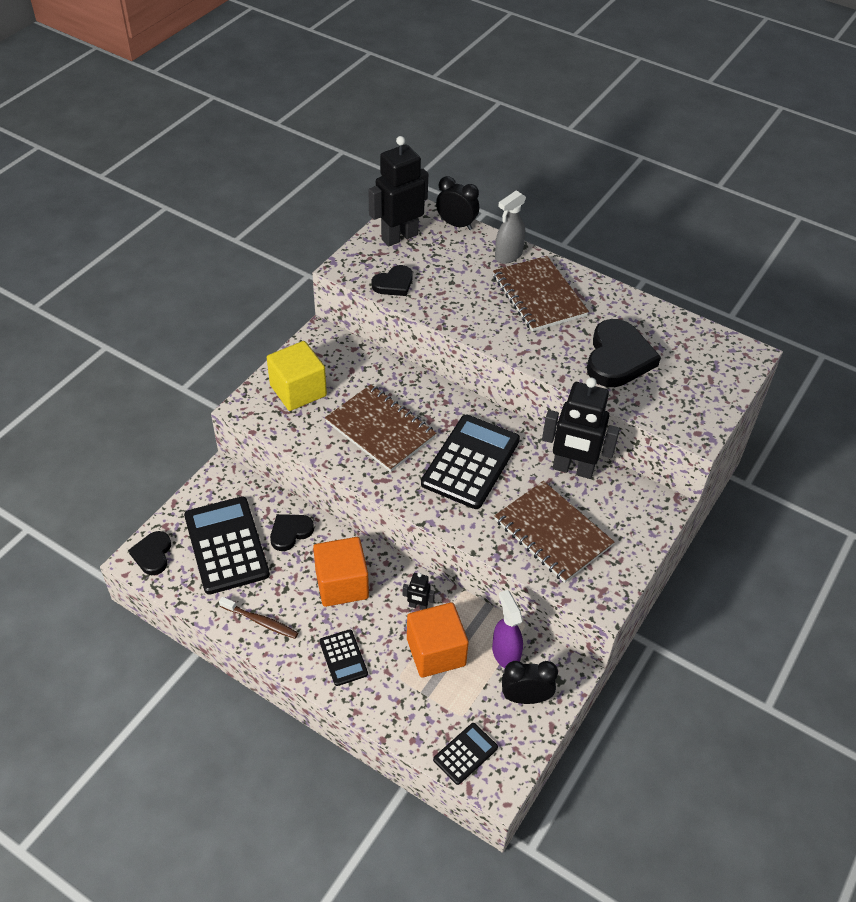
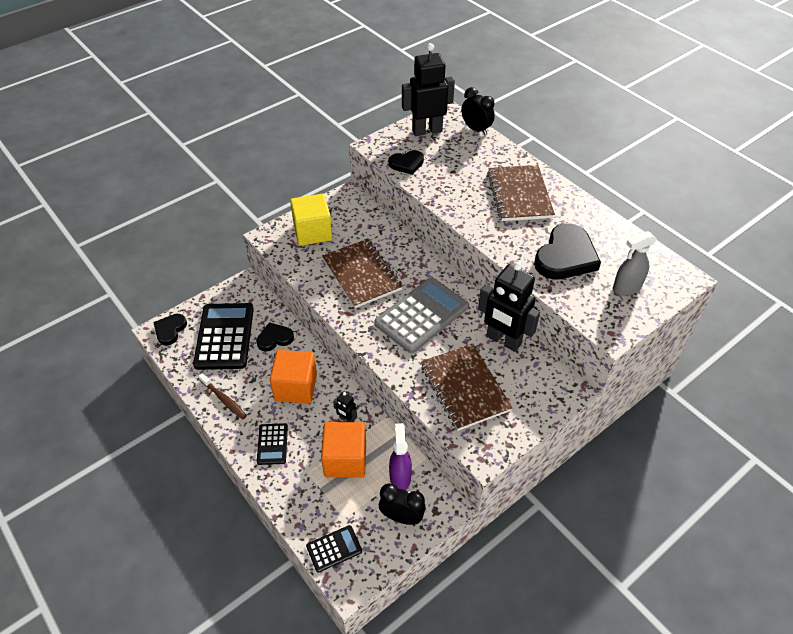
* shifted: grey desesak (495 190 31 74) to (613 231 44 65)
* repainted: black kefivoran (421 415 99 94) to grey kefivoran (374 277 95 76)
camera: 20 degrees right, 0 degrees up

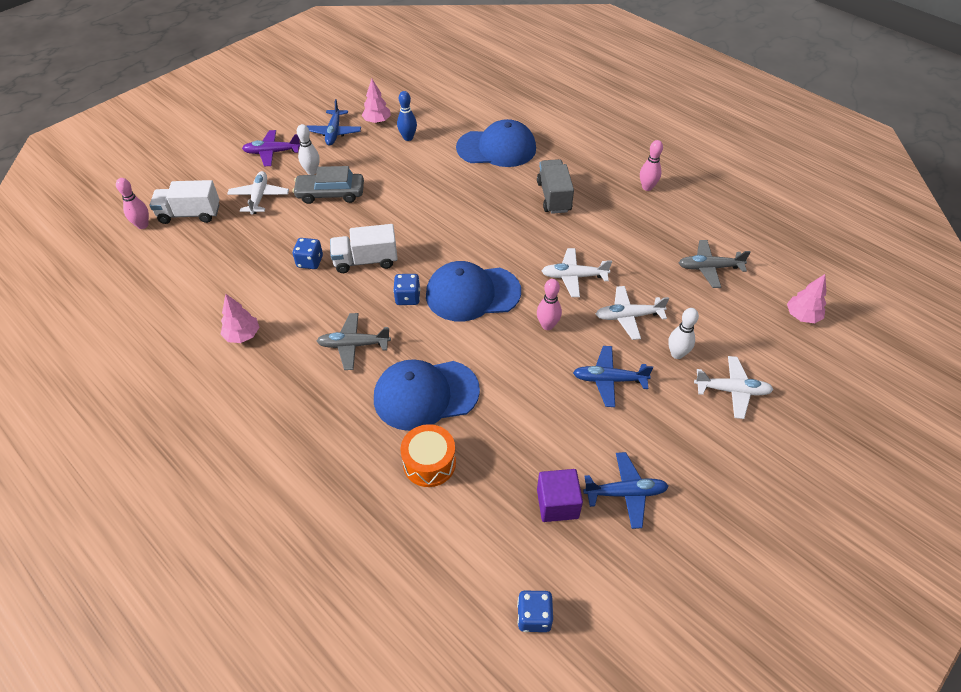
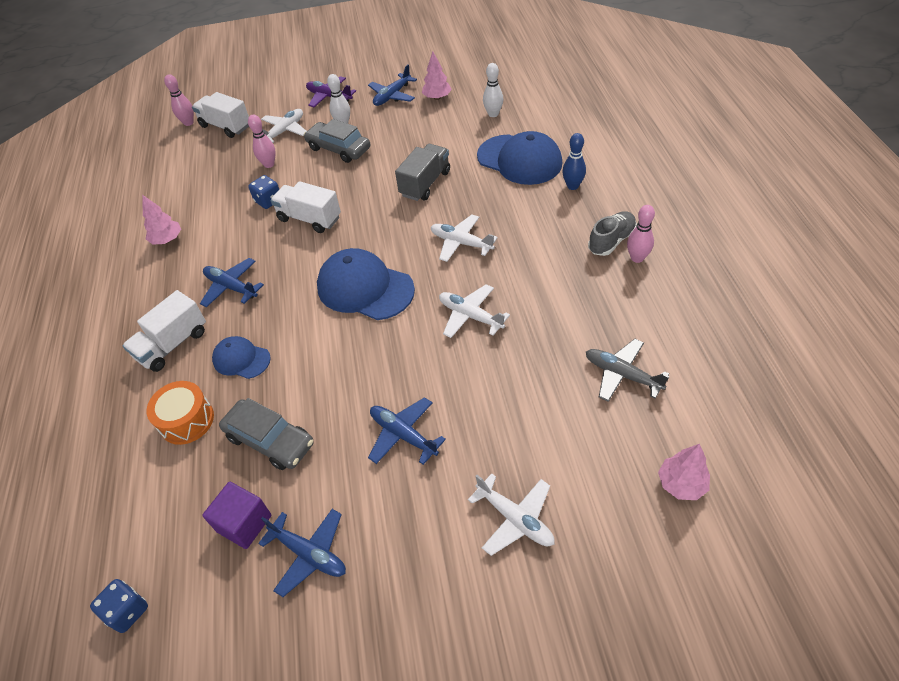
* gone: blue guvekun (393 274 27 31)
* new: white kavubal (122 290 84 82)
* new: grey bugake (219 398 95 72)
* new: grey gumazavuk (588 211 49 45)
* shifted: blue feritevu (397 91 20 50) to (562 133 24 57)
* shifted: grey kavubal (537 159 37 55) to (395 144 55 57)
* shifted: pink feritevu (537 279 25 51) to (248 114 28 54)
* shifted: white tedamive (596 286 73 54) to (431 215 67 47)
* shifted: white feritevu (668 308 31 51) to (483 63 20 54)
* repainted: grey tedamive (317 313 74 57) to blue tedamive (200 258 64 50)
* scaled: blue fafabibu (374 359 106 72) = (212 336 59 43) x0.55
camera: 40 degrees right, 0 degrees up

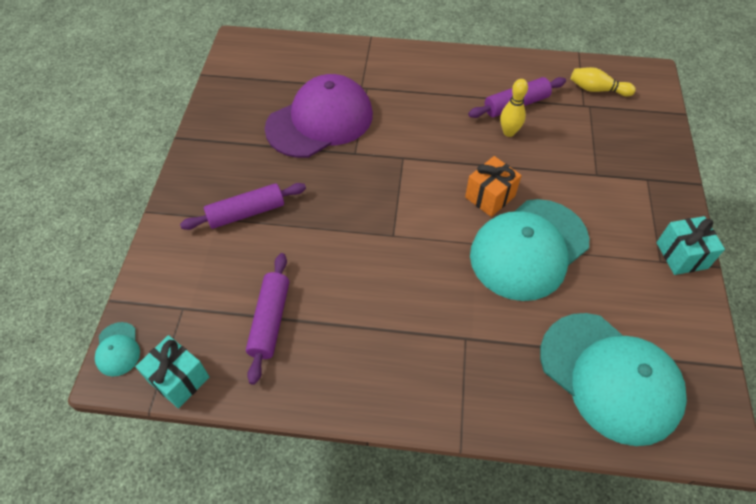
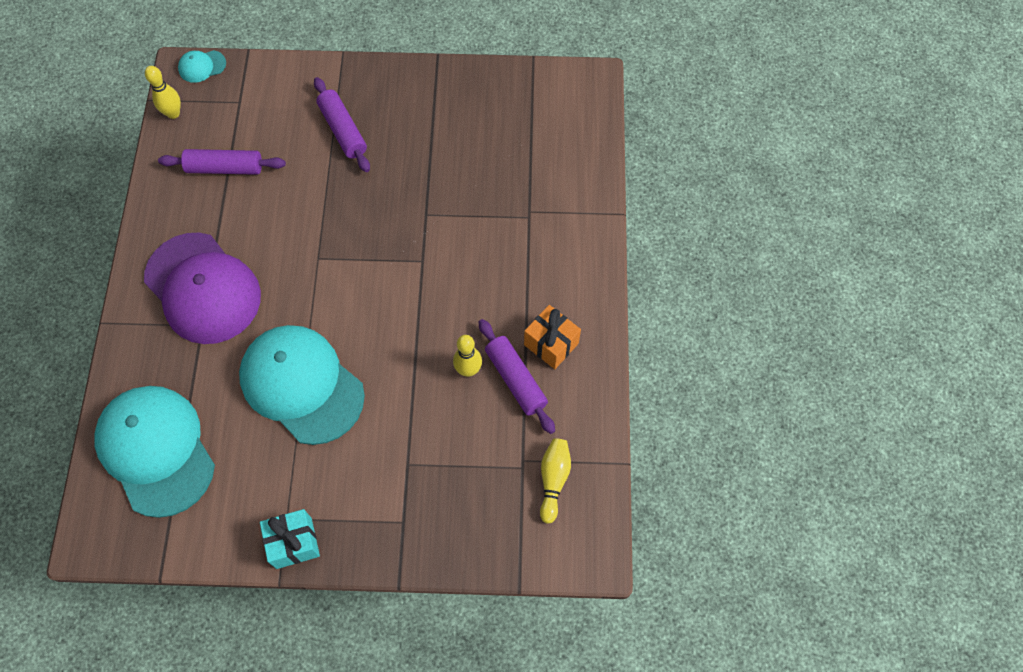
* shifted: purple fafabibu (265 74 108 84) to (144 233 117 111)
* shifted: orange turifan (465 156 57 61) to (524 305 57 64)
* swapped: turquoise turifan (135 335 74 74) to yellow feritevu (145 66 36 53)
* rotated: turquoise fafabibu (540 313 147 133) = (94 386 121 132) 105 degrees clockwise
camera: 85 degrees right, 10 degrees up

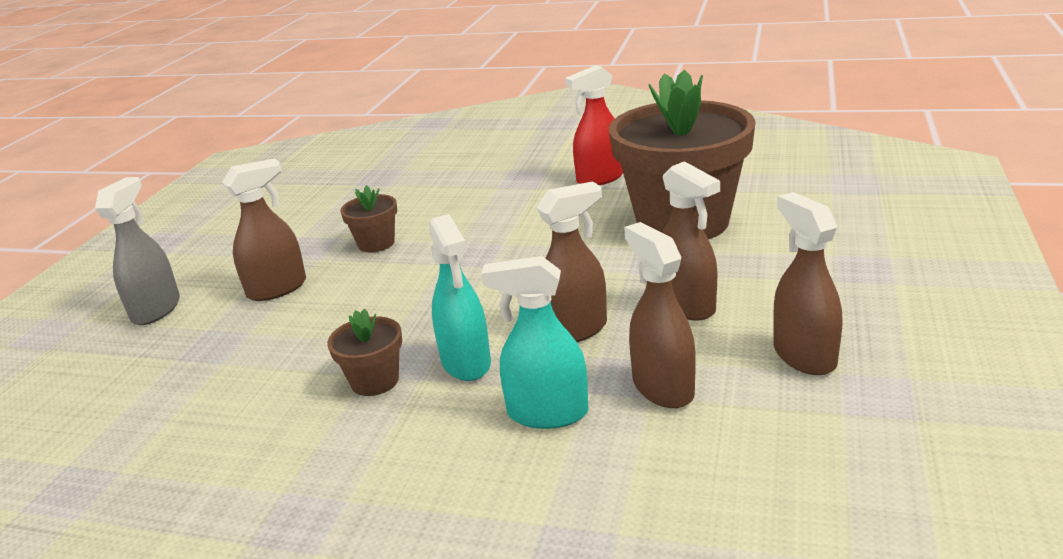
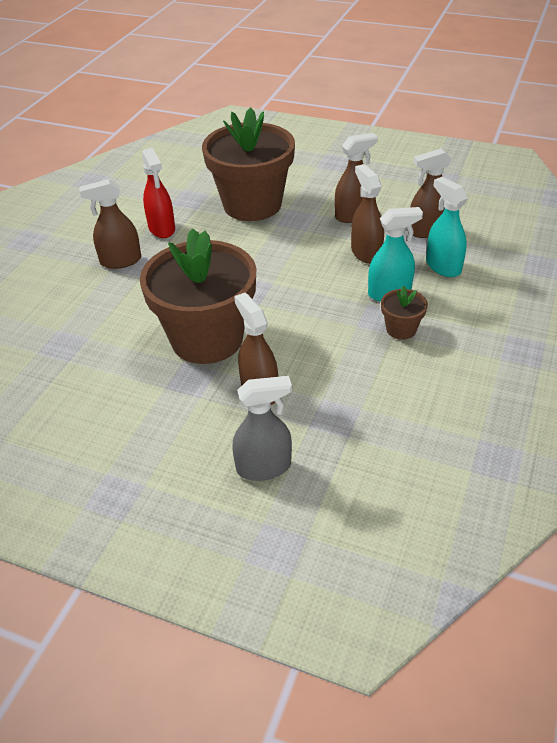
* shifted: brown desesak (773 192 70 183) to (79 179 62 90)
* rotated: grey desesak (95 177 85 148) = (233 376 59 105) 150 degrees clockwise
* rotated: turquoise desesak (481 256 108 173) = (426 177 42 100) 135 degrees clockwise
* scaled: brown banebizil (340 185 57 68) = (140 228 117 136) x2.40
camera: 85 degrees left, 15 degrees up

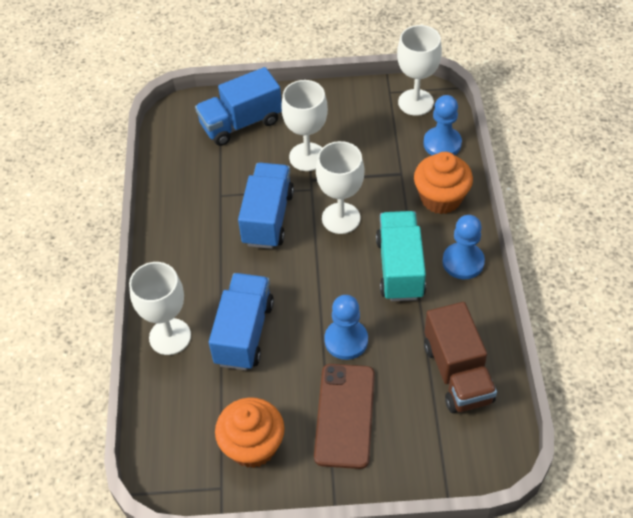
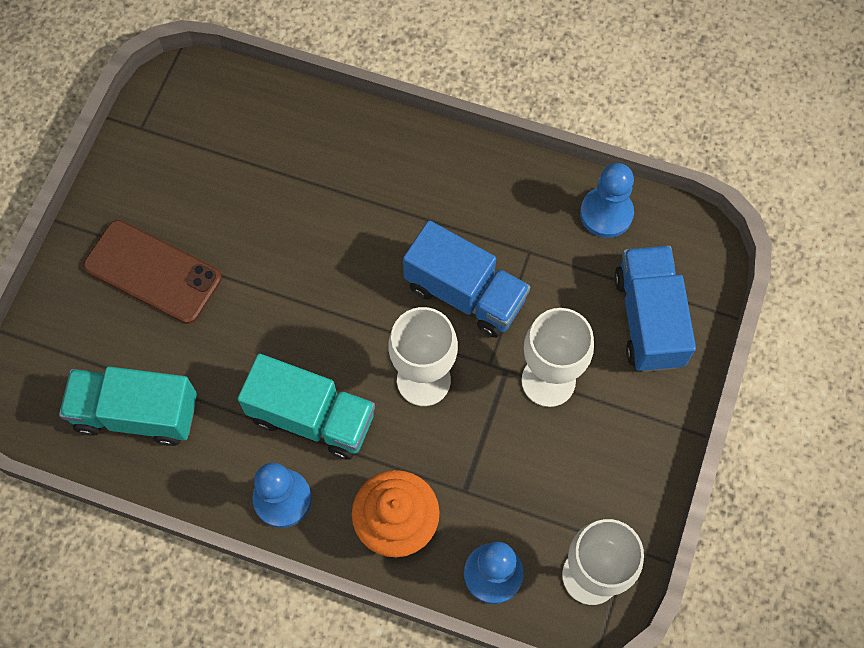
* gone: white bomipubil (129 262 62 93)
* gone: blue kavubal (209 273 65 97)
* gone: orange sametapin (215 397 70 71)
* shifted: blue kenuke (324 295 44 65) to (580 163 54 75)
* repainted: brown kavubal (424 302 73 111) to turquoise kavubal (59 366 138 80)
camera: 110 degrees right, 15 degrees up

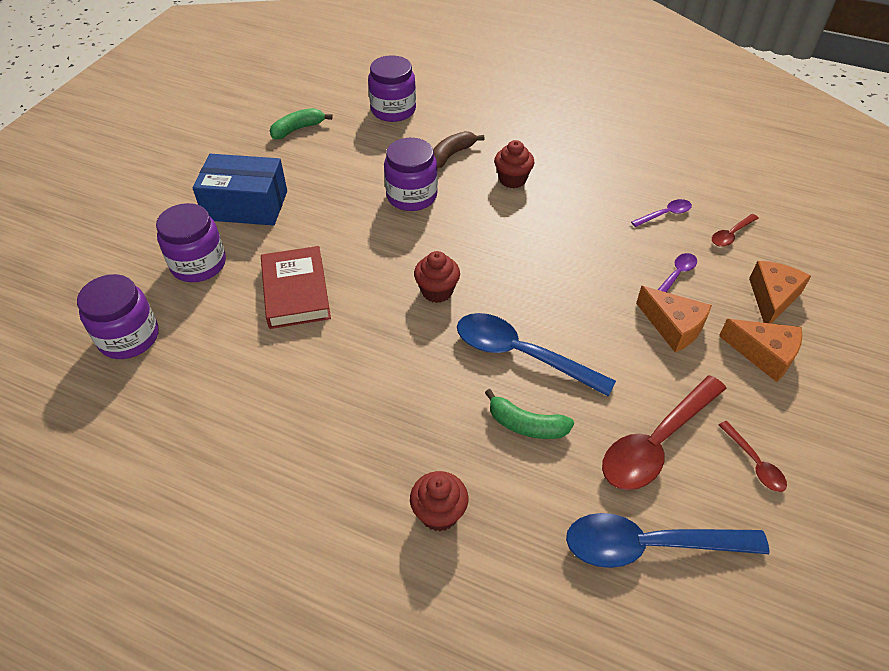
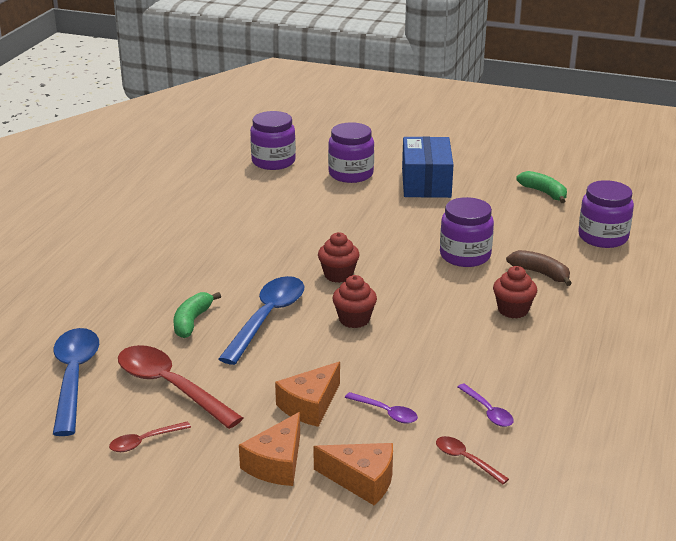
* gone: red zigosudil (261 246 70 83)
* shifted: red sametapin (410 471 58 60) to (332 275 45 53)
camera: 85 degrees right, 20 degrees down

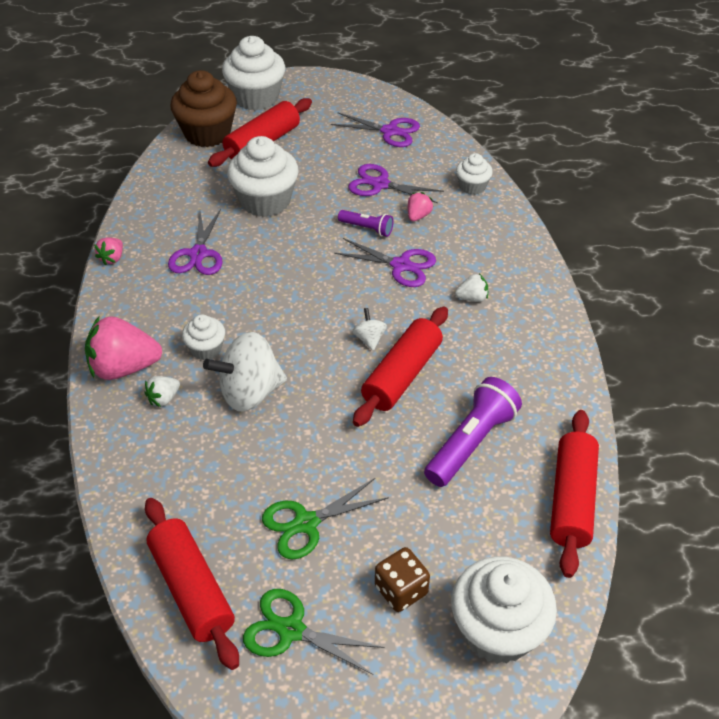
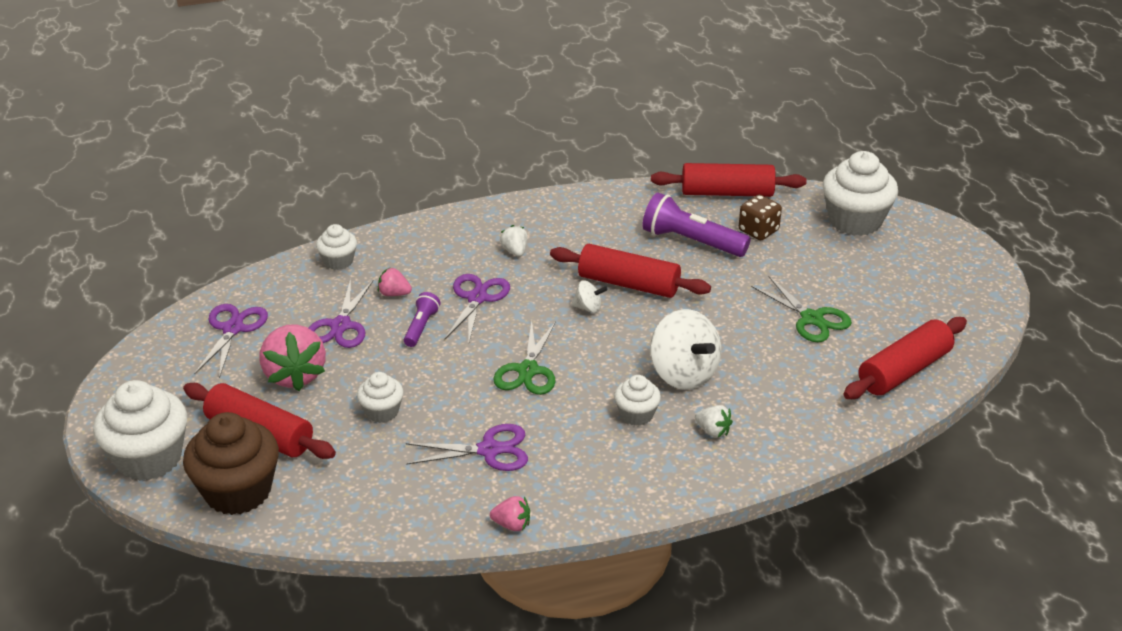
* shifted: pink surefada (85 316 77 64) to (260 324 66 67)
* shifted: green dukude (243 589 141 86) to (493 320 63 75)
* shifted: brown guvekun (375 547 55 65) to (739 195 43 45)
* rotated: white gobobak (352 308 35 43) = (571 280 36 33) 150 degrees counterclockwise
* scaled: white sametapin (227 136 71 81) = (357 372 47 51) x0.53
camera: 100 degrees left, 10 degrees down

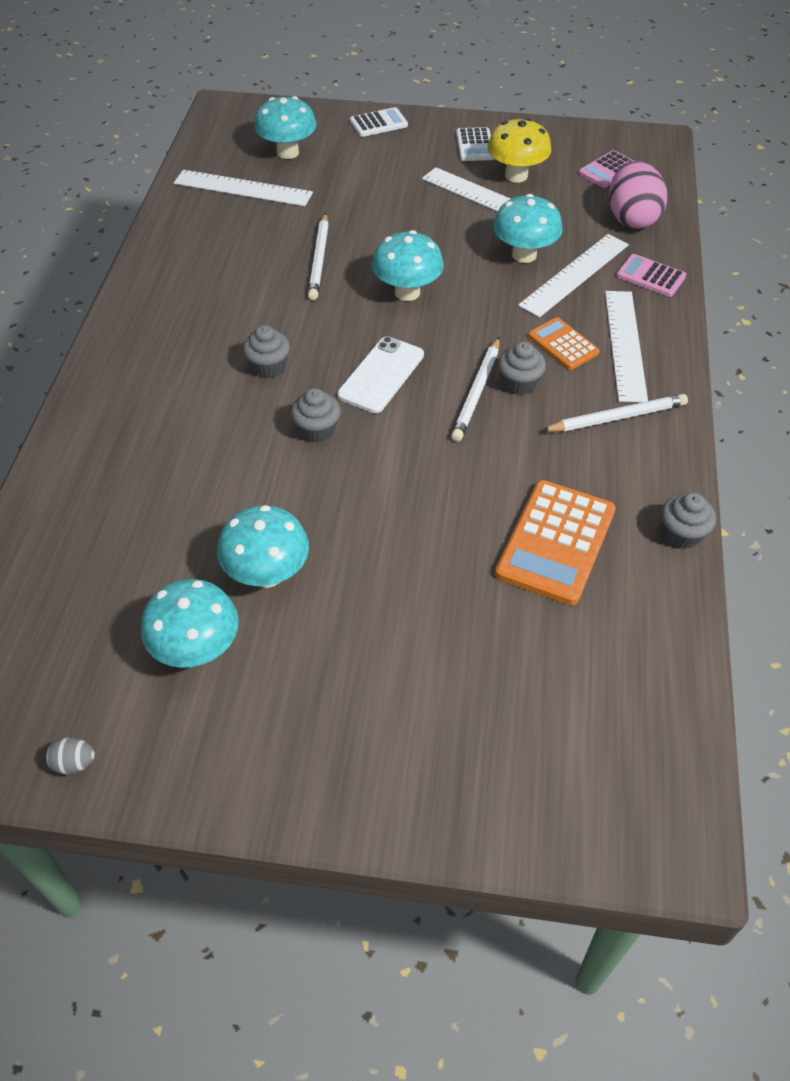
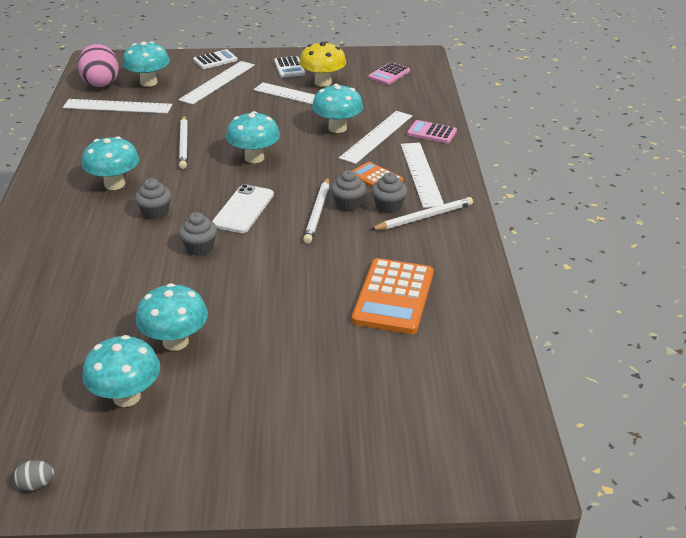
* new: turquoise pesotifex (82 136 57 54)
* new: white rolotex (178 61 77 44)
* shifted: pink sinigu (609 161 58 68) to (78 44 41 44)
* shifted: grey sametapin (661 492 55 57) to (372 173 35 41)
camera: 10 degrees left, 15 degrees down

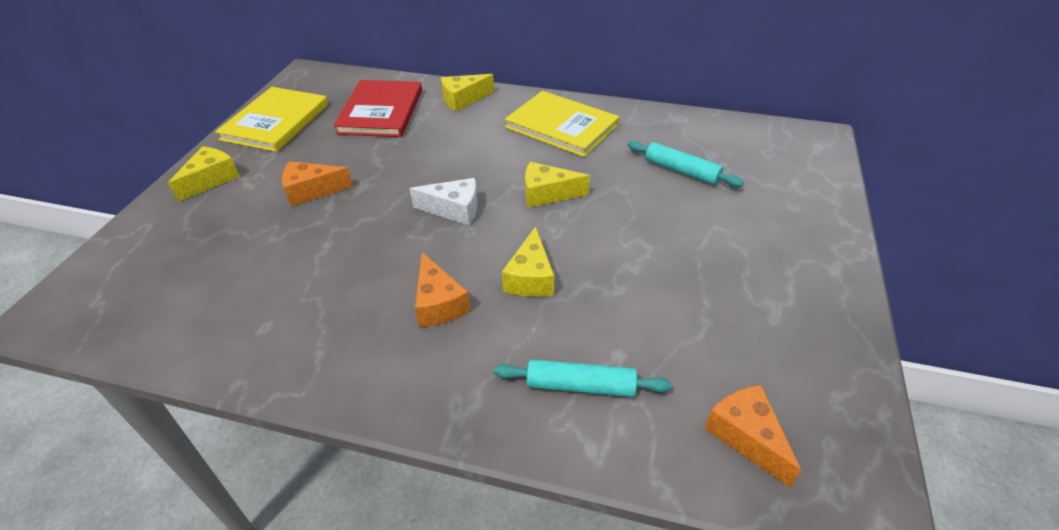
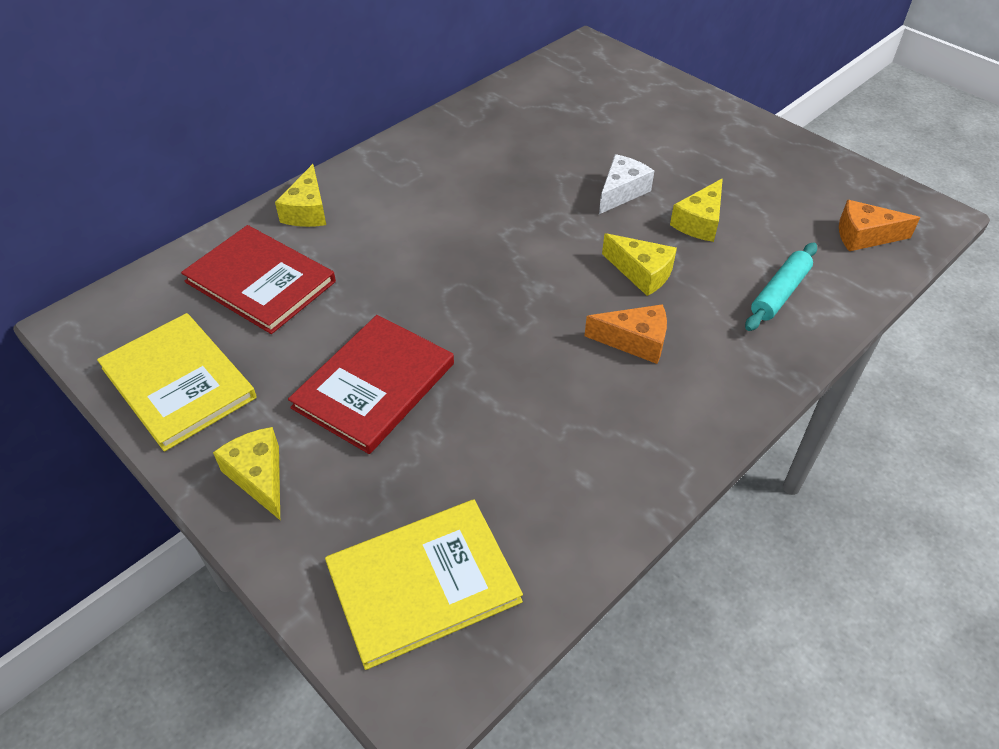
* gone: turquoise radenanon (628 141 116 46)
* shifted: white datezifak (410 178 68 47) to (599 154 55 60)
* shifted: yellow zigosudil (505 91 114 66) to (325 499 198 171)
* shifted: yellow datezifak (525 162 65 46) to (670 178 53 64)
* swapped: orange datezifak (282 161 71 45) to red zigosudil (288 315 166 139)
camera: 60 degrees left, 5 degrees up

